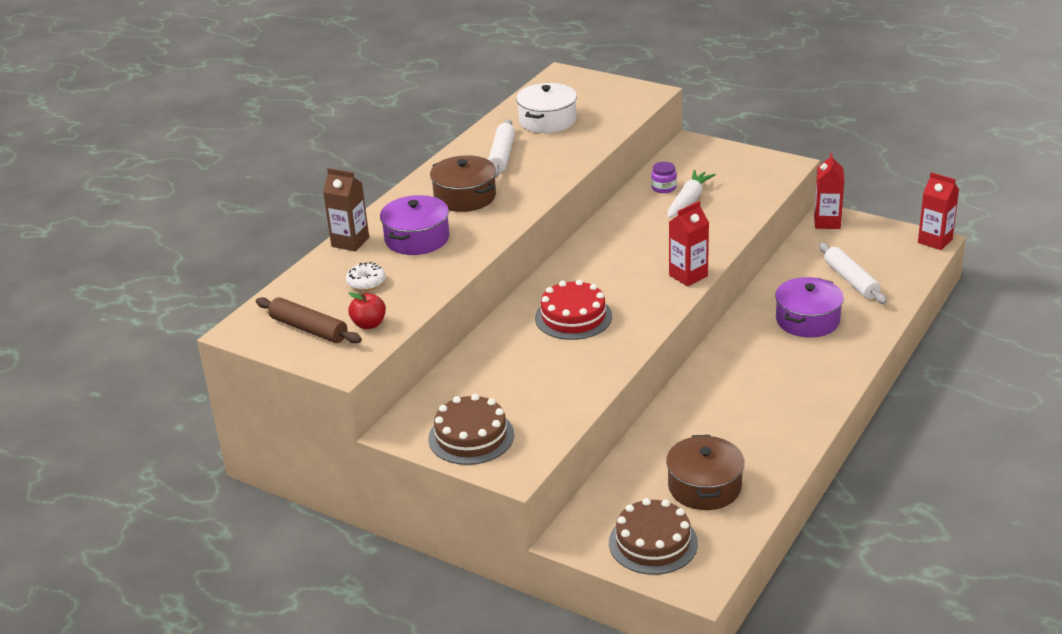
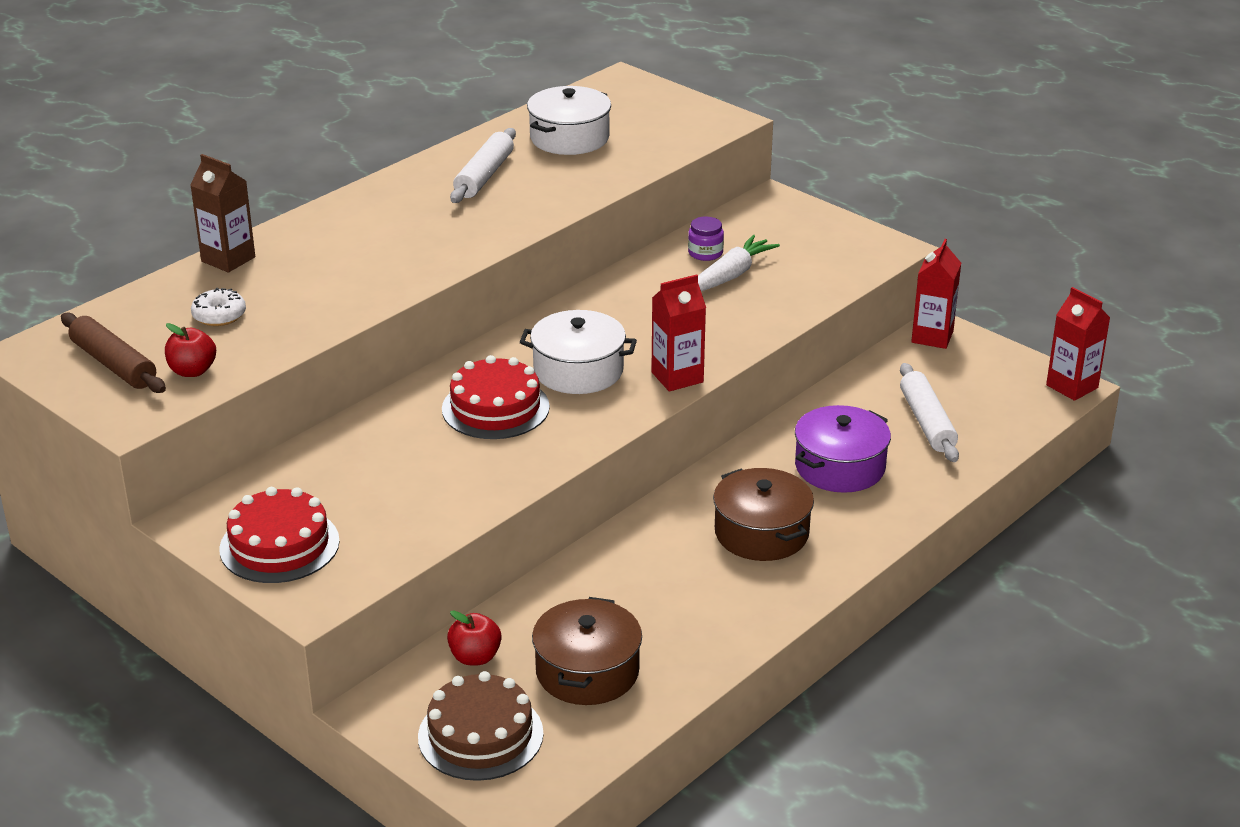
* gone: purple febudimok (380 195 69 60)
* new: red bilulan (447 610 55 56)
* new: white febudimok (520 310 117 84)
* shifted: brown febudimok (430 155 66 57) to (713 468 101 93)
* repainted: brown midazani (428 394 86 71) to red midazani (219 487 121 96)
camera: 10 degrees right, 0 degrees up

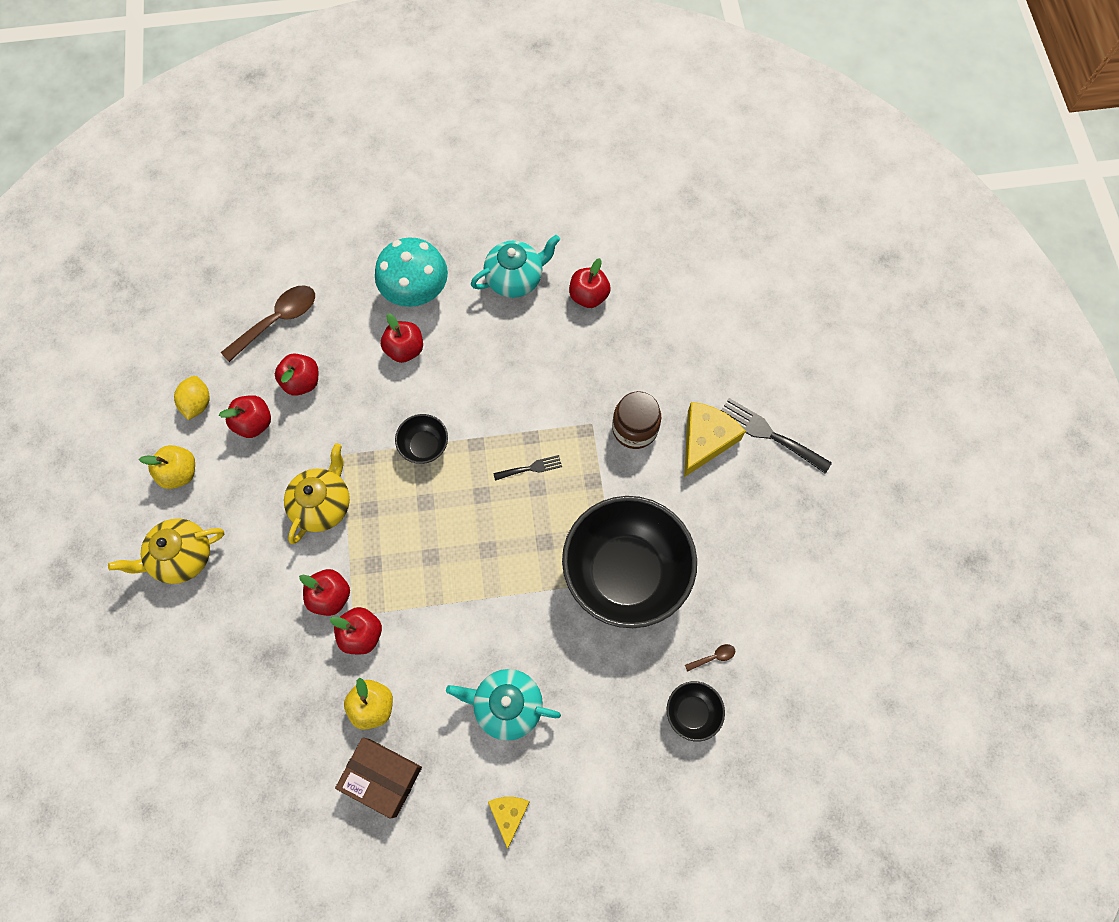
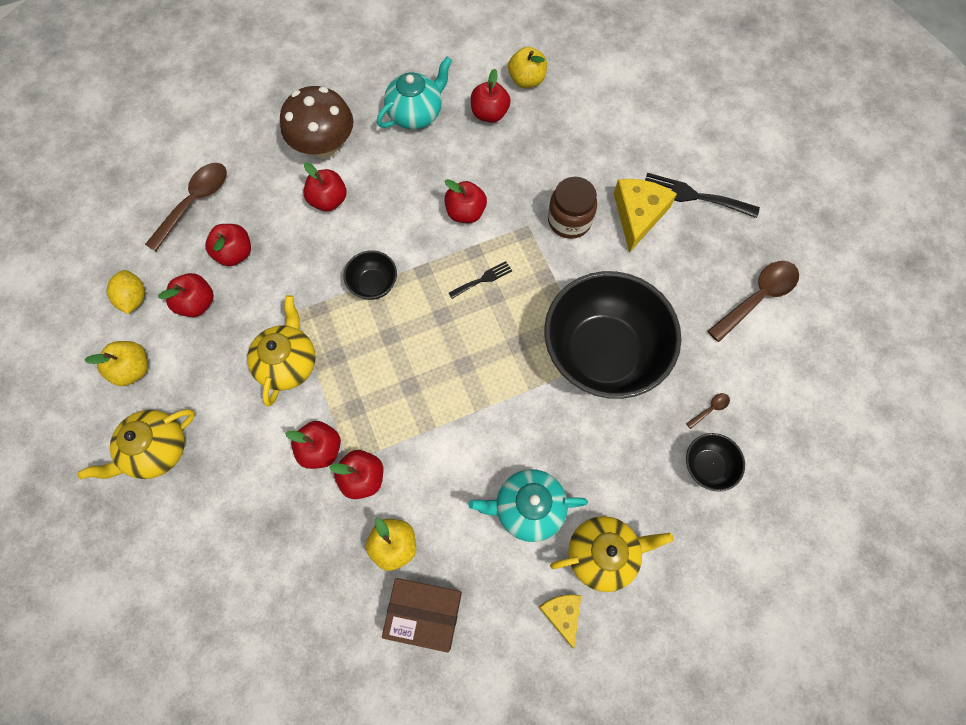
* new: red bilulan (444 179 43 44)
* new: yellow bilulan (508 47 39 41)
* new: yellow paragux (550 516 124 76)
* new: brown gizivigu (708 261 91 81)
* repainted: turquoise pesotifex (375 237 73 70) to brown pesotifex (280 86 73 73)
camera: 15 degrees left, 0 degrees up

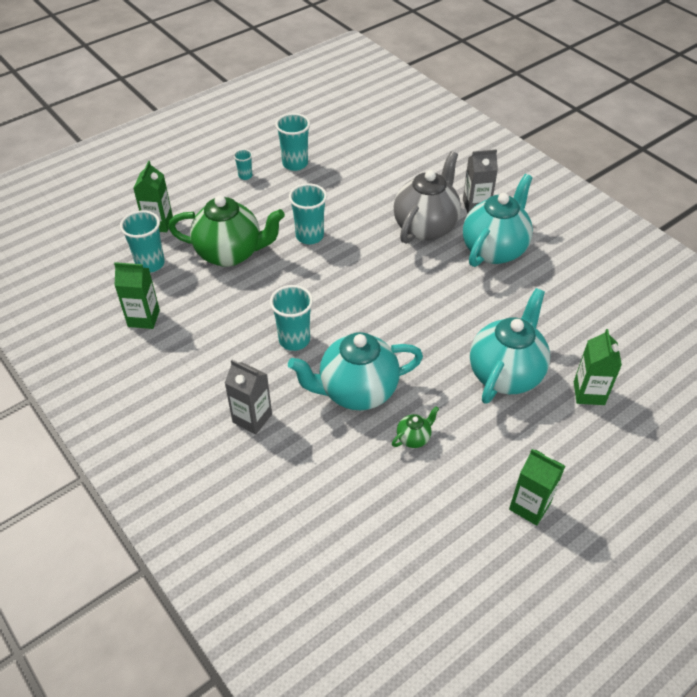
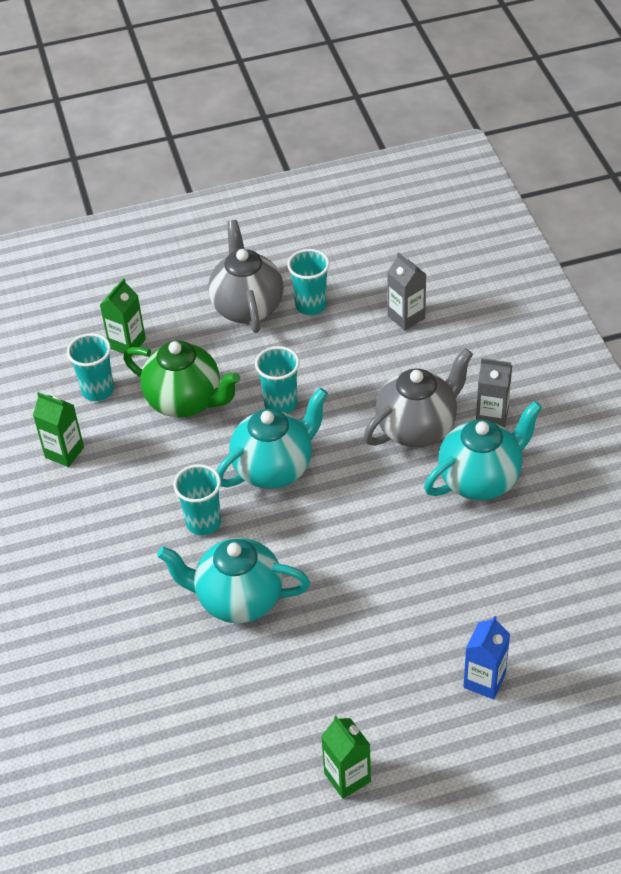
* gone: green paragux (392 406 47 42)
* shifted: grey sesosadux (225 360 47 74) to (387 252 40 79)
* shifted: turquoise paragux (470 288 80 116) to (216 388 112 101)
* swapped: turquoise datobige (234 149 18 31) to grey paragux (208 220 76 113)
* repainted: green sesosadux (574 329 48 76) to blue sesosadux (463 616 47 83)
camera: 25 degrees right, 0 degrees up

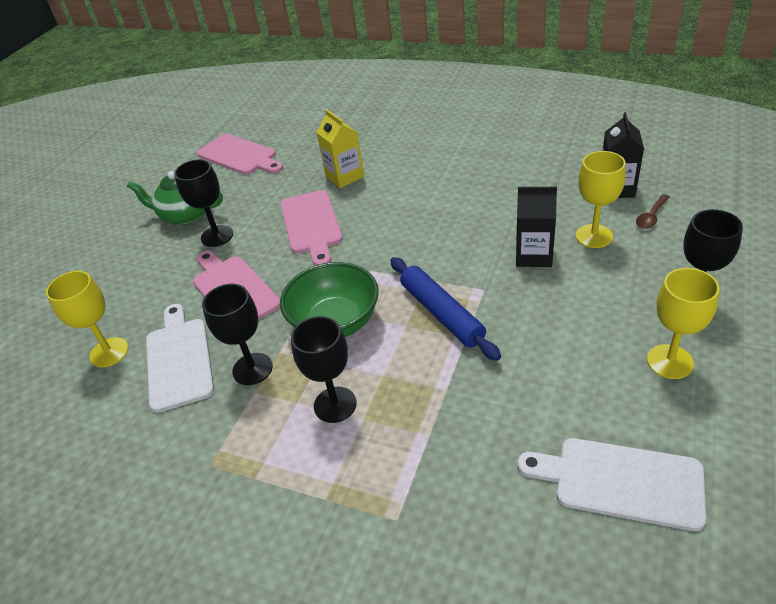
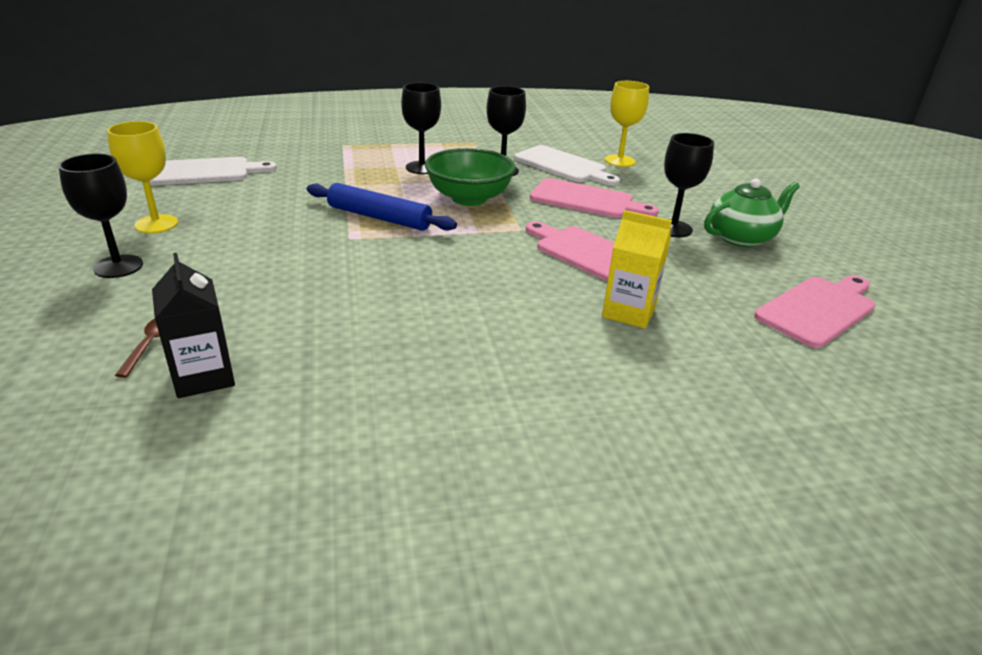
* gone: black sesosadux (516 187 41 80)
* gone: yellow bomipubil (576 151 50 97)
* rotated: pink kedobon (197 134 86 41) = (754 275 121 73) 135 degrees clockwise
camera: 140 degrees right, 10 degrees down

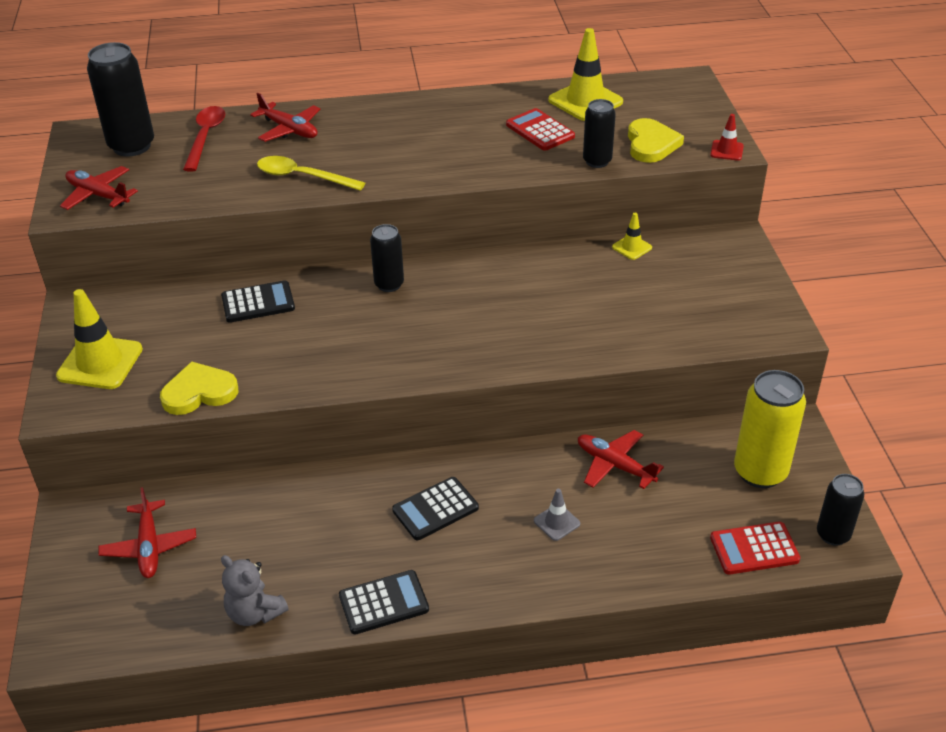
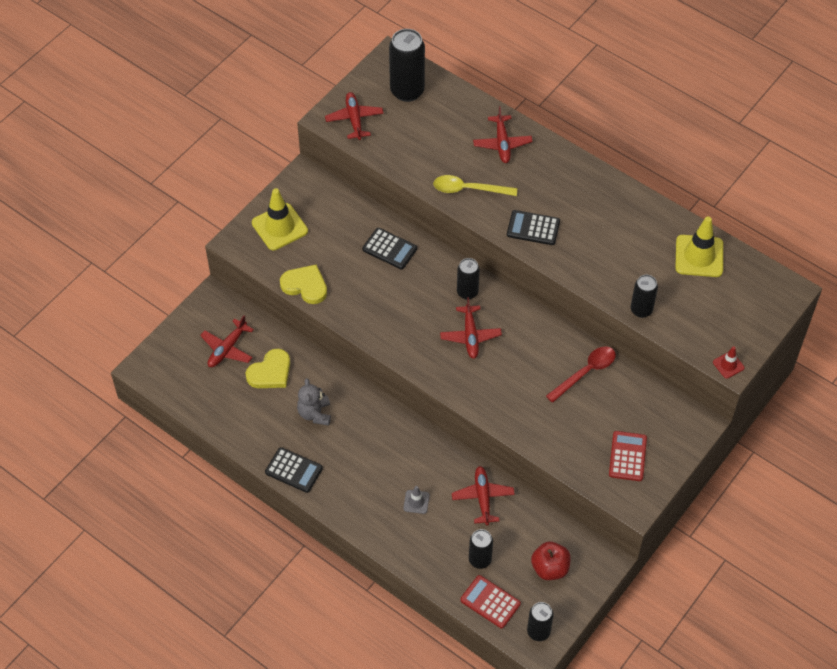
* gone: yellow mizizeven (612 213 40 47)
* new: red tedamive (440 297 62 62)
* new: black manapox (469 529 24 40)
* shifted: red gizivigu (183 106 42 66) to (546 346 70 57)
* shifted: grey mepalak (221 555 68 71) to (297 378 34 47)
* shifted: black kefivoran (392 477 87 63) to (507 210 53 35)
* shifted: red kefivoran (506 108 69 43) to (609 431 38 50)
* shifted: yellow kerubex (628 118 56 45) to (246 349 44 39)
* swapped: yellow manapox (734 370 72 118) to red bilulan (531 541 40 39)
* rotated: yellow gizivigu (257 156 108 35) = (433 175 84 21) 60 degrees counterclockwise
camera: 45 degrees right, 15 degrees up

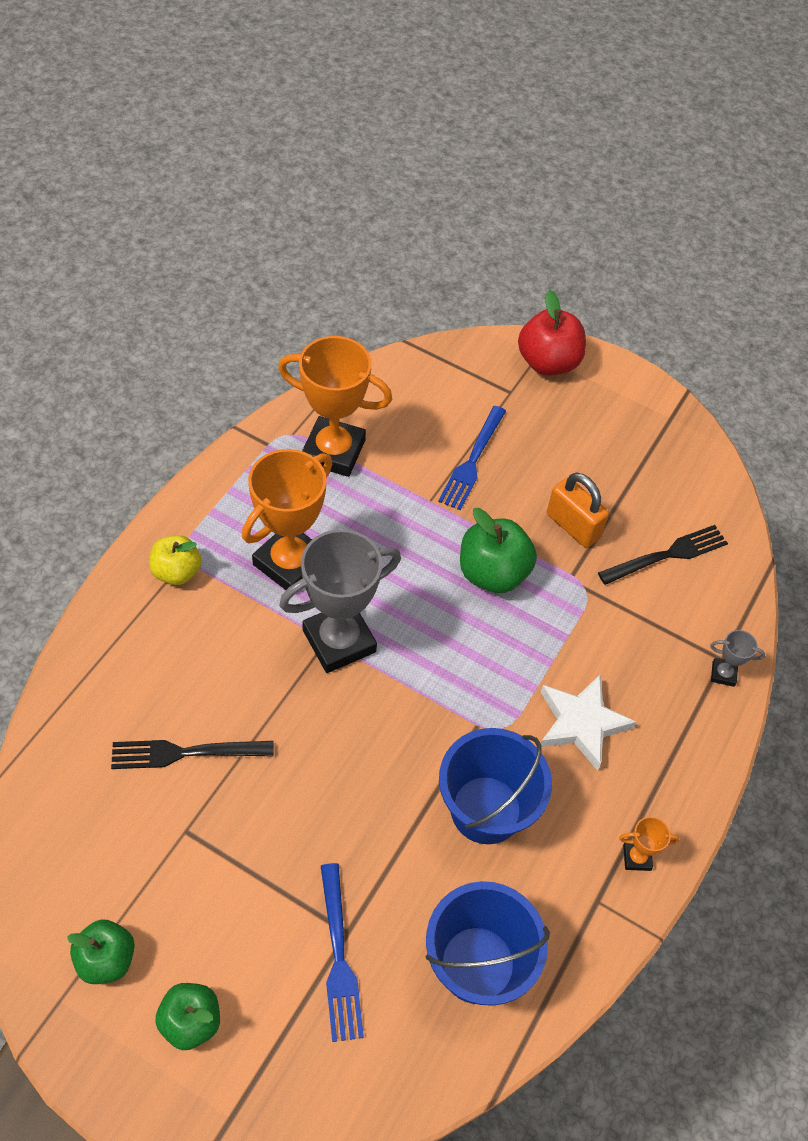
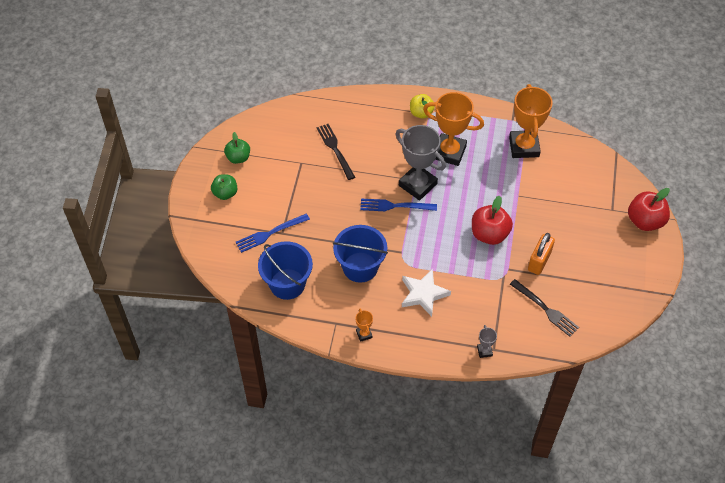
* shifted: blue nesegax (438 406 68 104) to (360 199 77 12)
* repainted: green bilulan (460 508 77 85) to red bilulan (472 196 41 49)
camera: 75 degrees right, 0 degrees up

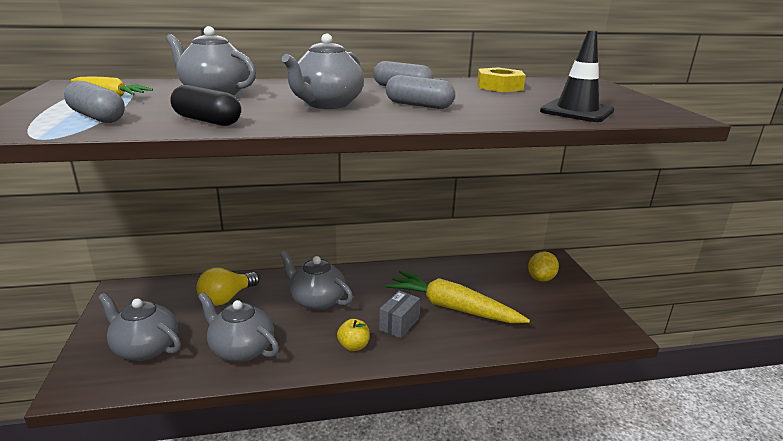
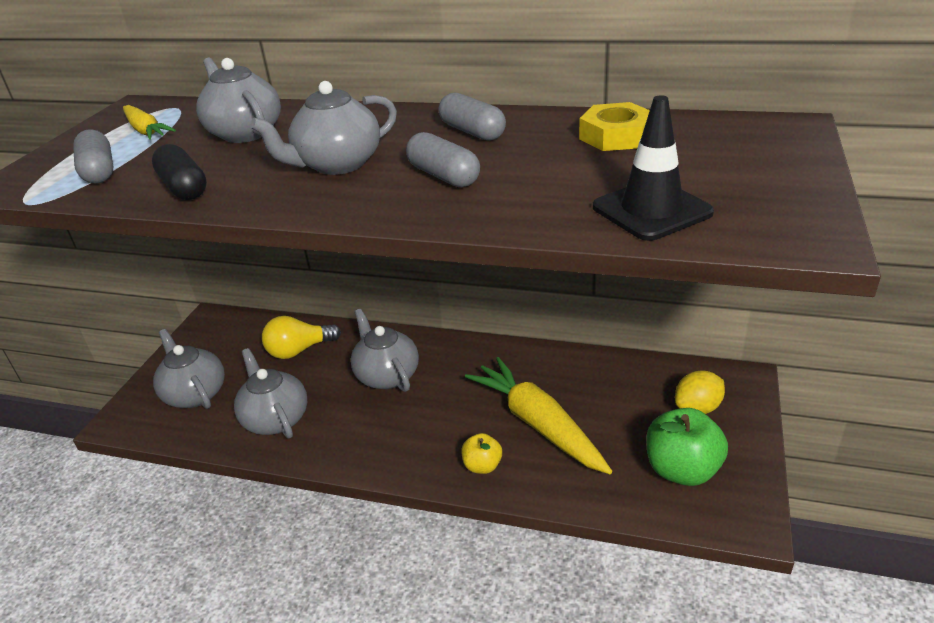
* gone: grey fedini (379 291 41 47)
* new: green bilulan (646 408 82 78)
* shifted: yellow bilulan (337 319 33 32) to (461 433 41 41)
camera: 30 degrees right, 10 degrees up

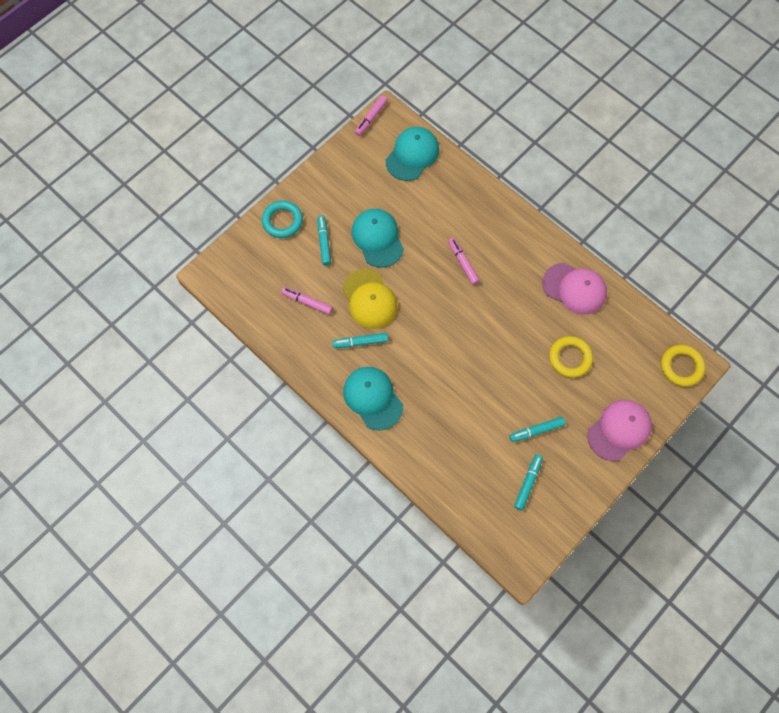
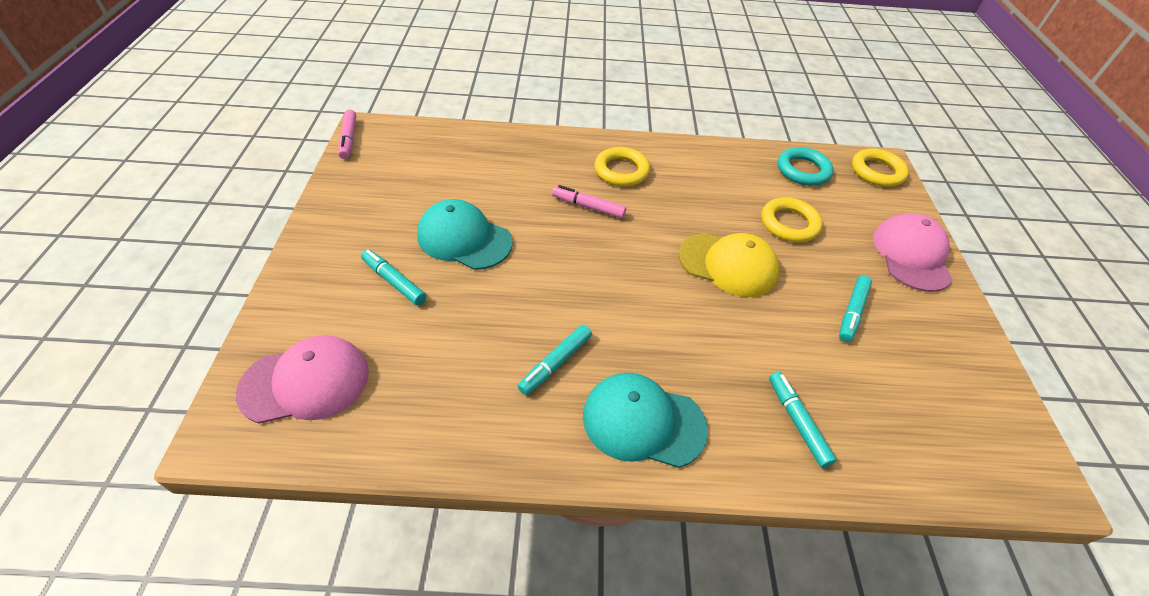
* gone: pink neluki (281 287 52 28)
* gone: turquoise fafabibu (386 127 53 54)
* new: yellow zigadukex (594 147 56 40)
* shifted: turquoise zigadukex (262 200 41 38) to (778 147 55 39)
* shifted: yellow fafabibu (342 269 56 60) to (678 233 101 64)
* shifted: turquoise neluki (514 454 29 57) to (769 372 68 96)
* shifted: pink fafabibu (542 263 65 52) to (236 335 133 89)
camera: 45 degrees left, 20 degrees down

